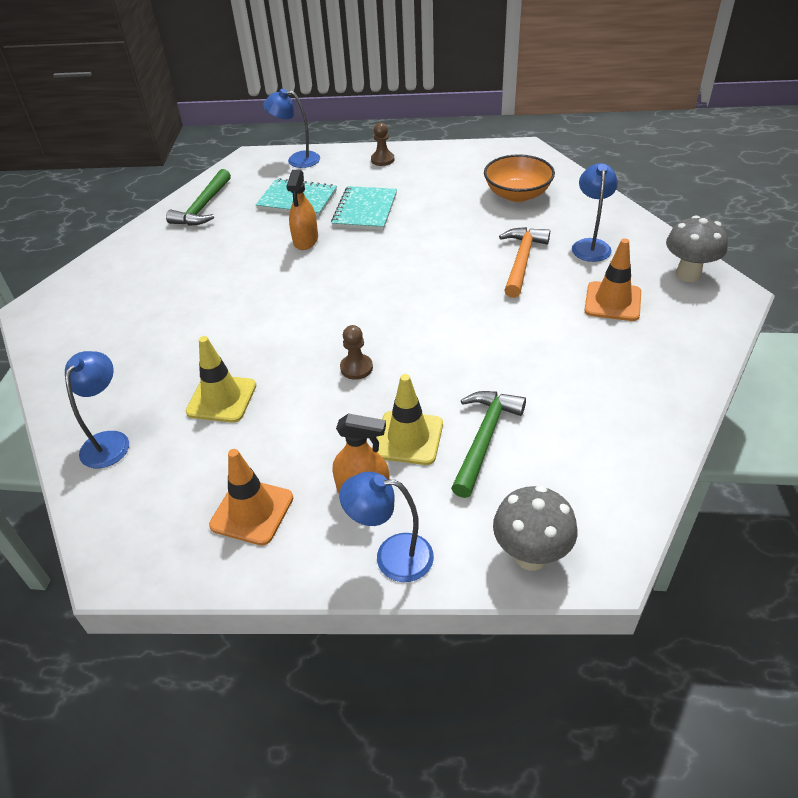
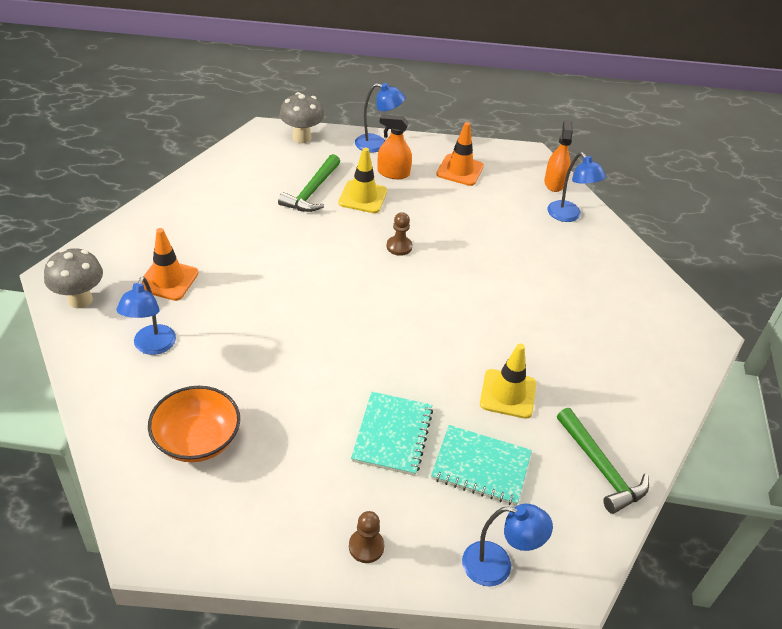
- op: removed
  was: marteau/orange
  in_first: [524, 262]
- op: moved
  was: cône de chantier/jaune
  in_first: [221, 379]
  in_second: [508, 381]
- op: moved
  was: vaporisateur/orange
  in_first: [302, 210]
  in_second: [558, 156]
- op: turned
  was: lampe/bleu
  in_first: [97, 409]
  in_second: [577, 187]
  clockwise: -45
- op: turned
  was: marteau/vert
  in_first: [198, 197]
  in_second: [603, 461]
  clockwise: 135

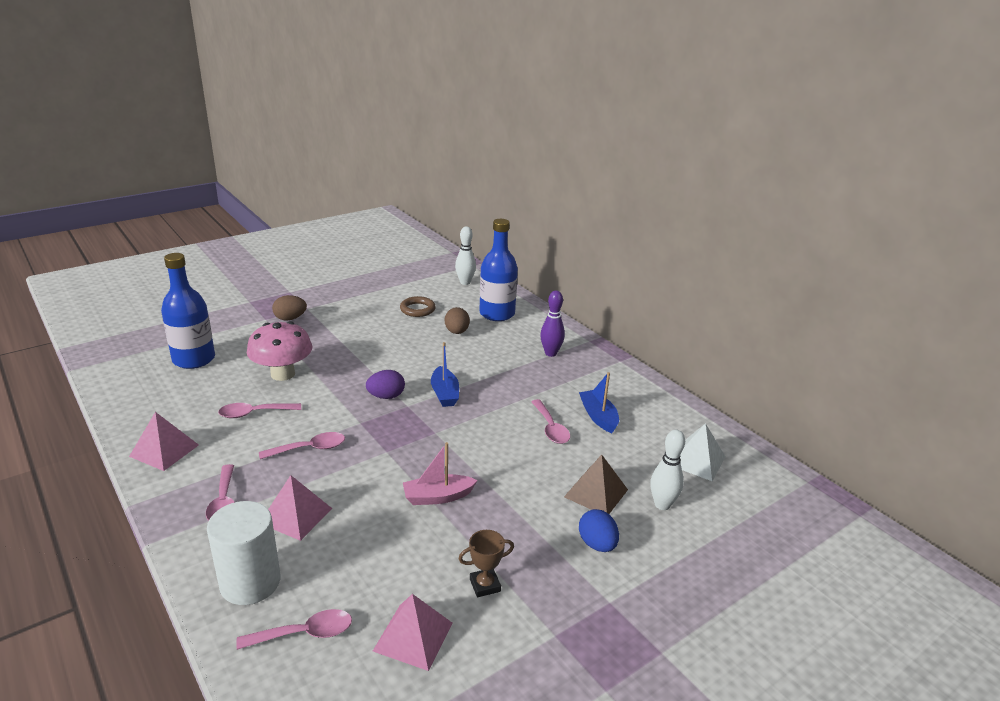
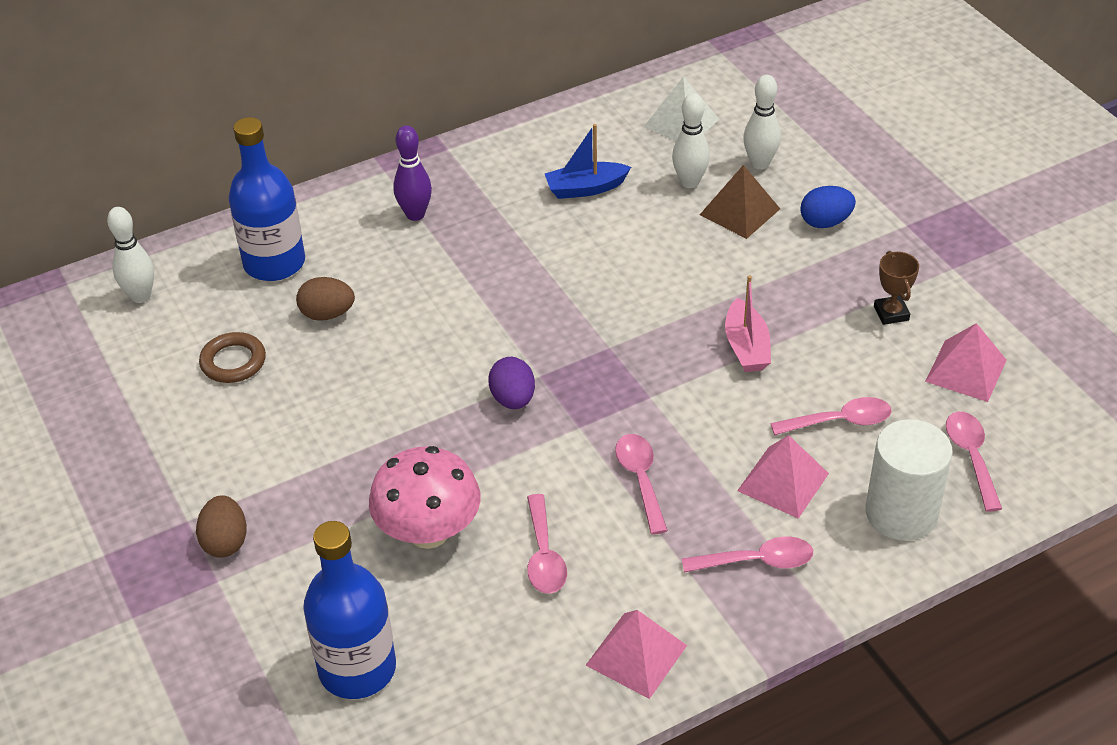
- op: removed
  was: bateau/bleu
  in_first: [445, 374]
- op: added
  now: quille/blanc
  in_second: [691, 140]
- op: moved
  was: cuillère/rose
  in_first: [550, 421]
  in_second: [831, 416]

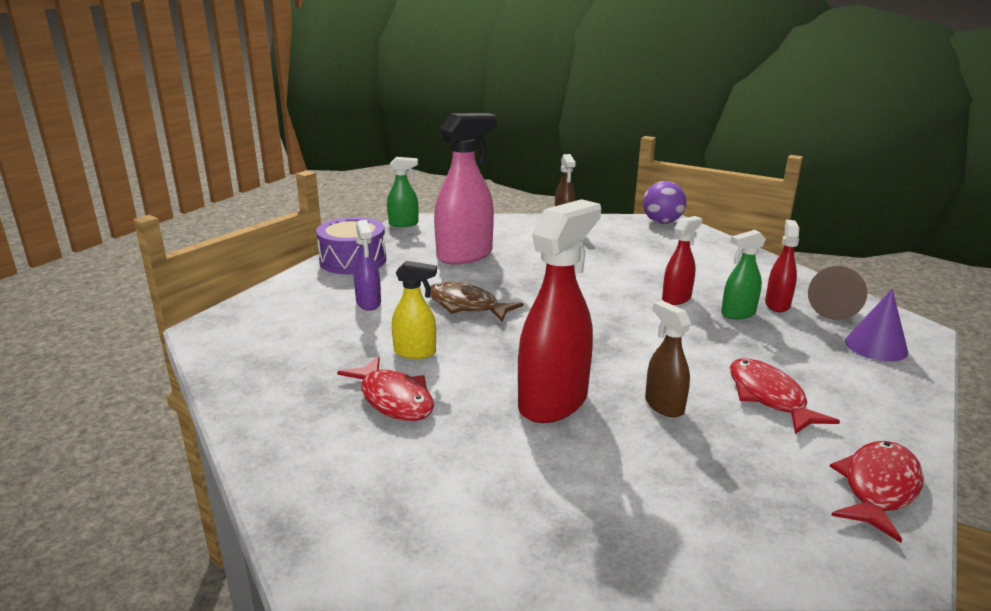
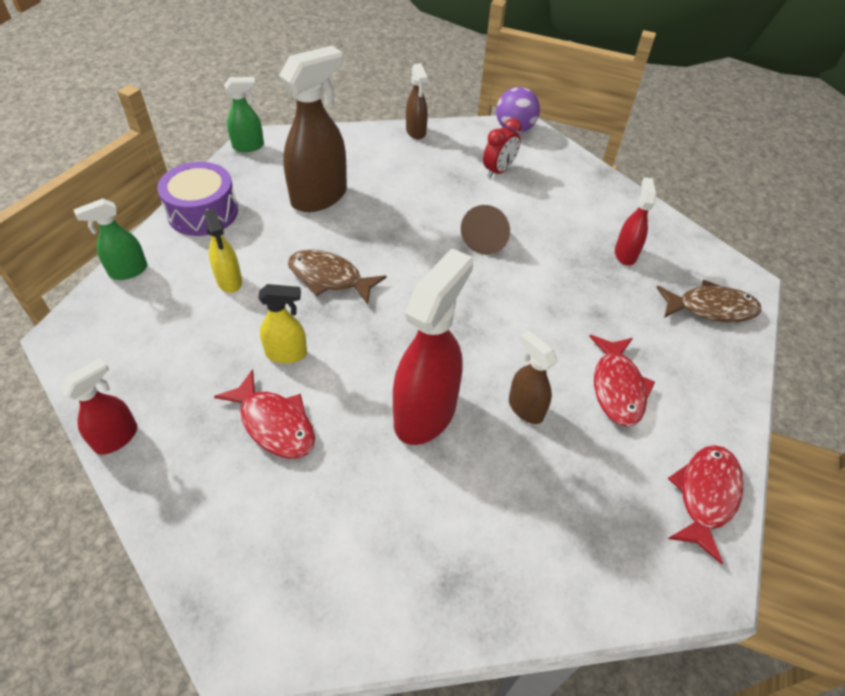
- op: added
  now: réveil/rouge
  in_second: [502, 148]
- op: moved
  was: vaporisateur/rouge
  in_first: [682, 260]
  in_second: [98, 406]
- op: moved
  was: vaporisateur/vert
  in_first: [743, 274]
  in_second: [110, 239]
- op: moved
  was: cône/marron
  in_first: [837, 293]
  in_second: [485, 230]
- op: replaced
  was: cône/violet
  now: poisson/marron
  in_first: [876, 325]
  in_second: [709, 301]
- op: recoloured
  was: vaporisateur/violet
  now: vaporisateur/jaune
  in_first: [367, 265]
  in_second: [223, 250]
- op: recoloured
  was: vaporisateur/rose
  now: vaporisateur/marron
  in_first: [465, 188]
  in_second: [313, 129]
- op: turned
  was: poisson/rouge
  in_first: [785, 396]
  in_second: [622, 381]
  clockwise: -150

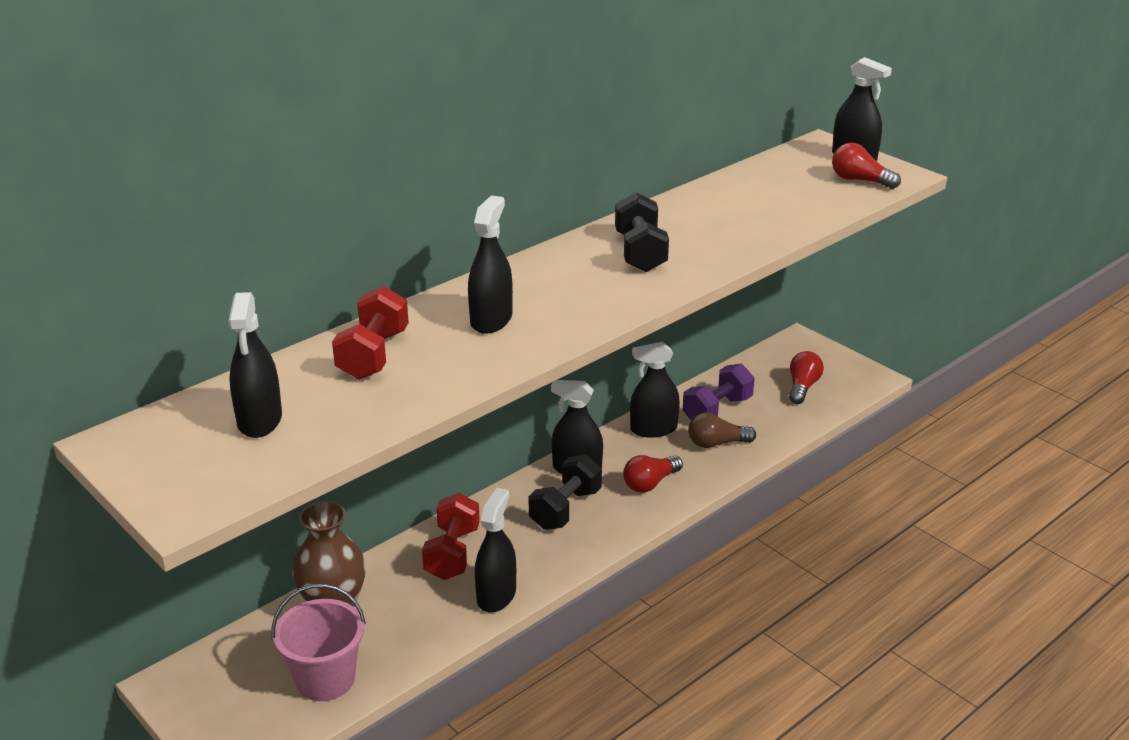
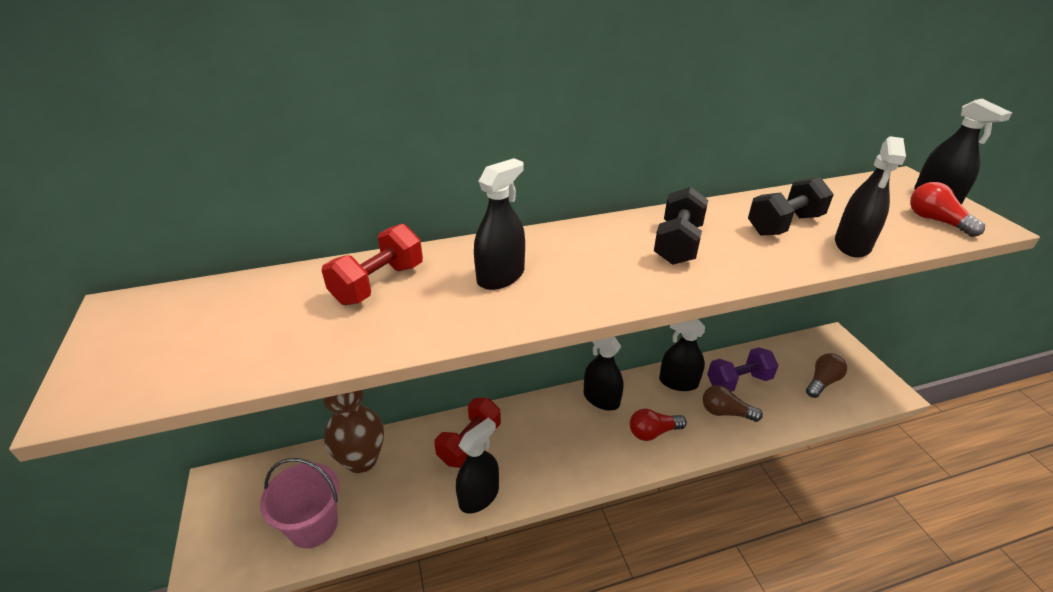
- op: moved
  was: vaporisateur/noir
  in_first: [255, 365]
  in_second: [870, 197]
- op: moved
  was: haltère/noir
  in_first: [565, 492]
  in_second: [791, 206]
- op: recoloured
  was: ampoule/rouge
  now: ampoule/marron
  in_first: [806, 377]
  in_second: [826, 375]

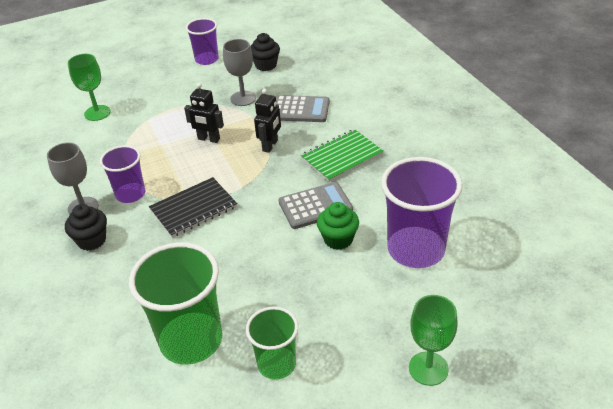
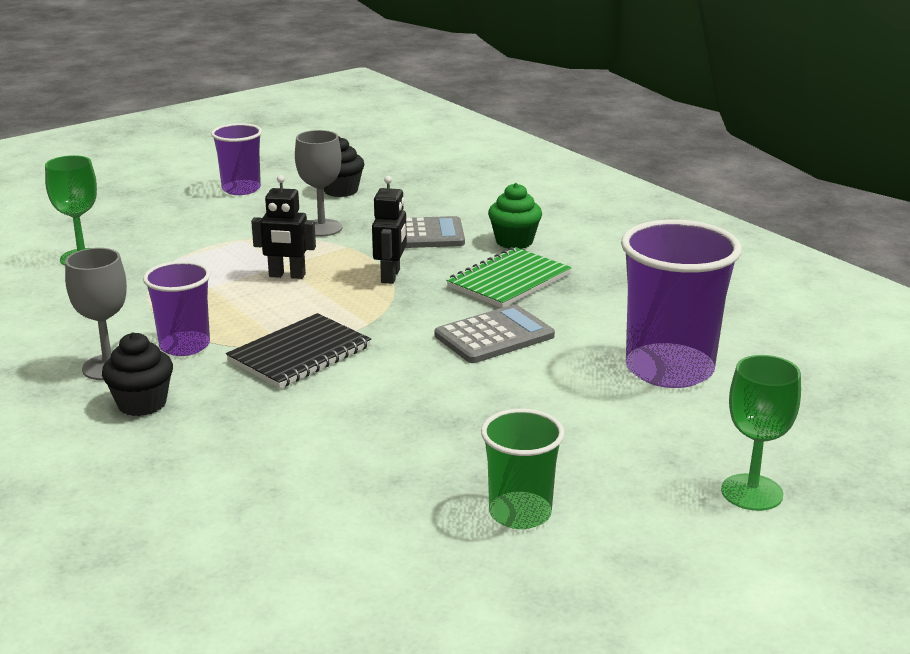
- op: removed
  was: gobelet/vert
  in_first: [175, 303]
- op: moved
  was: muffin/vert
  in_first: [338, 226]
  in_second: [515, 216]

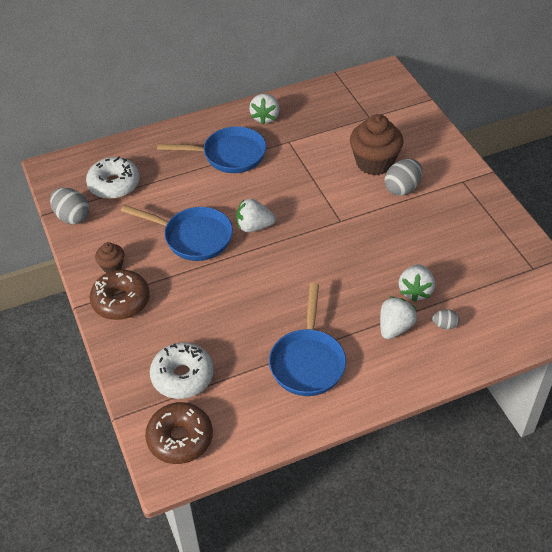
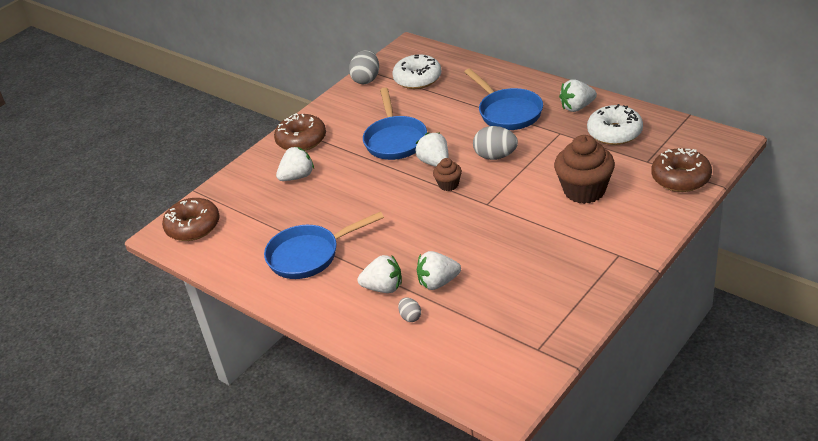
- op: added
  now: fraise/blanc
  in_second: [295, 164]
- op: added
  now: beignet/marron
  in_second: [681, 170]
- op: moved
  was: muffin/marron
  in_first: [109, 257]
  in_second: [447, 174]
- op: moved
  was: beignet/blanc
  in_first: [182, 370]
  in_second: [615, 124]
- op: moved
  was: œuf/gris
  in_first: [403, 177]
  in_second: [495, 143]

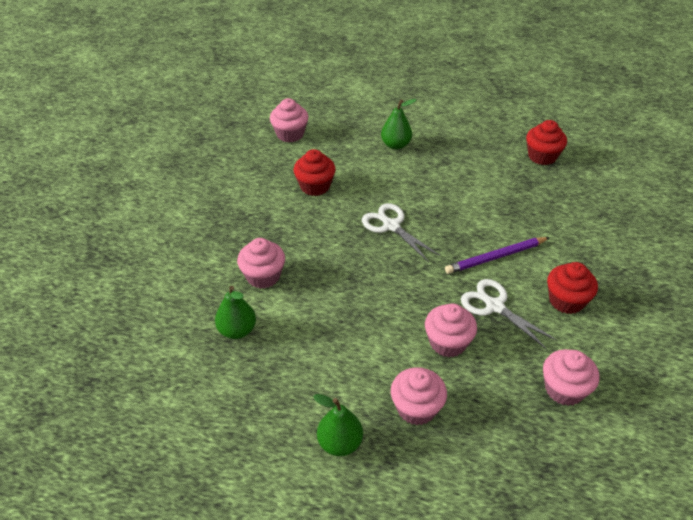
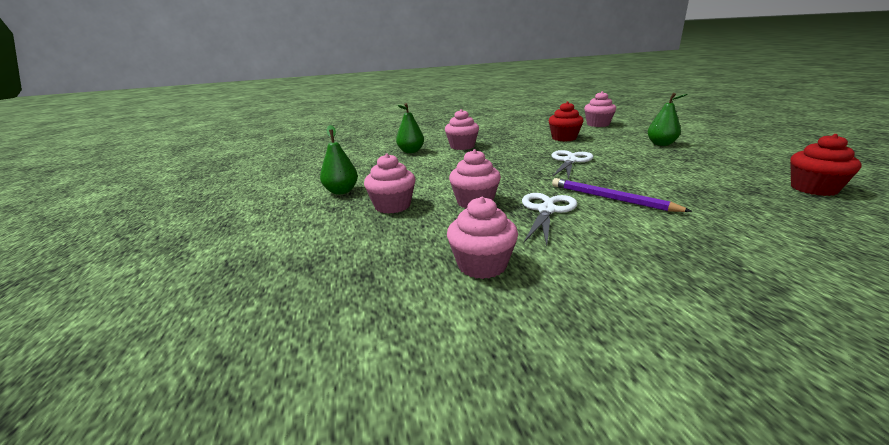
- op: removed
  was: muffin/rouge
  in_first: [572, 288]

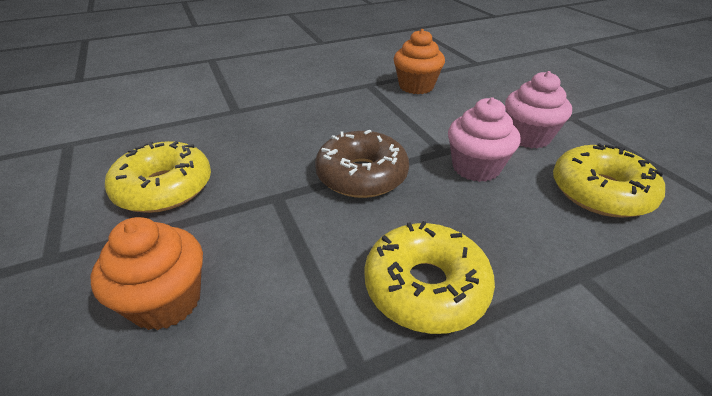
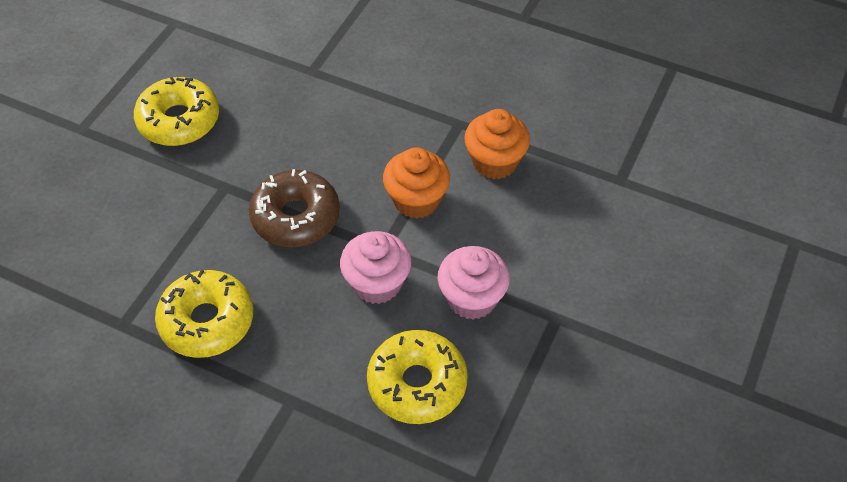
- op: moved
  was: muffin/orange
  in_first: [147, 273]
  in_second: [416, 183]

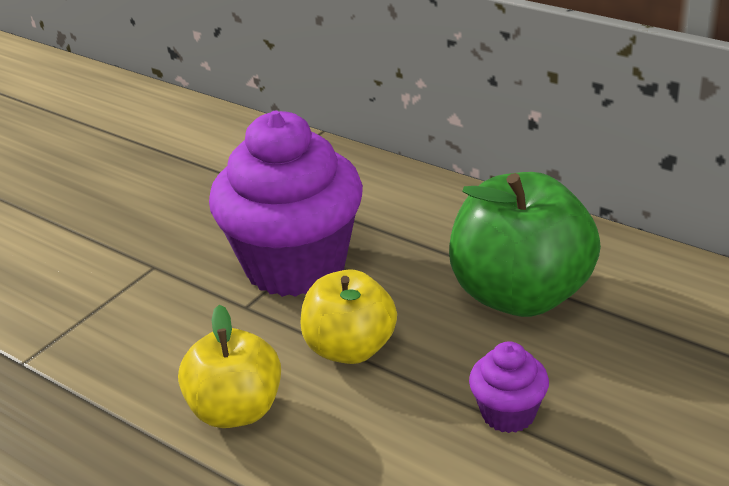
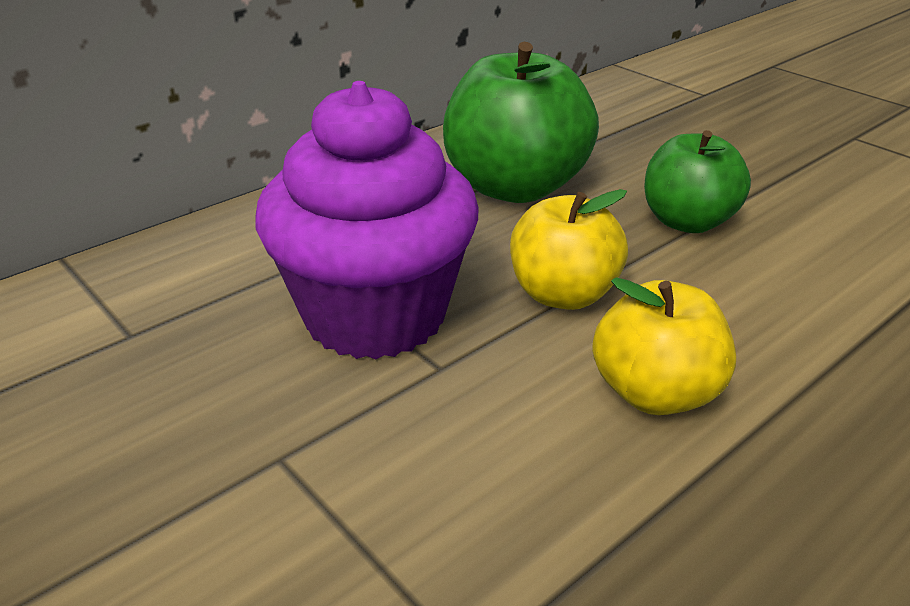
- op: replaced
  was: muffin/violet
  now: pomme/vert
  in_first: [509, 387]
  in_second: [697, 181]

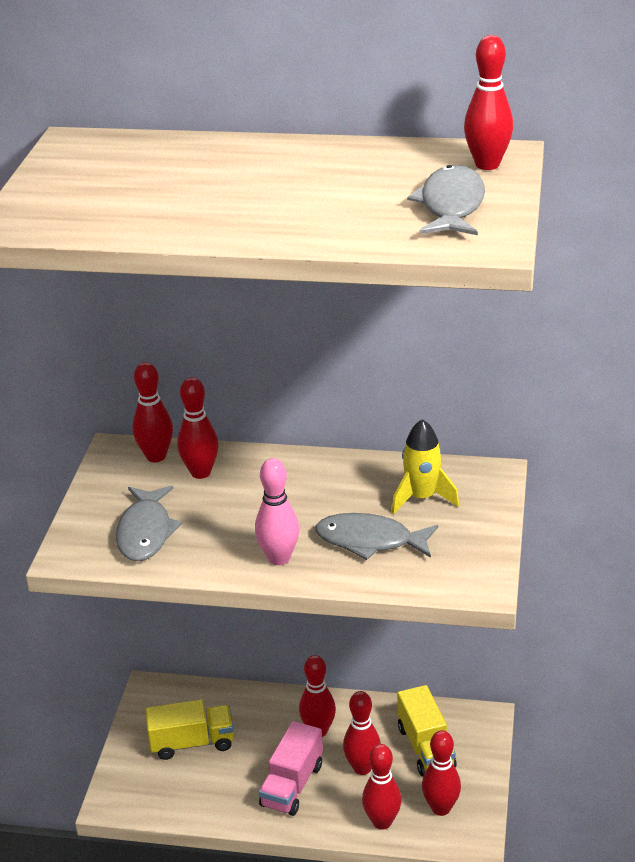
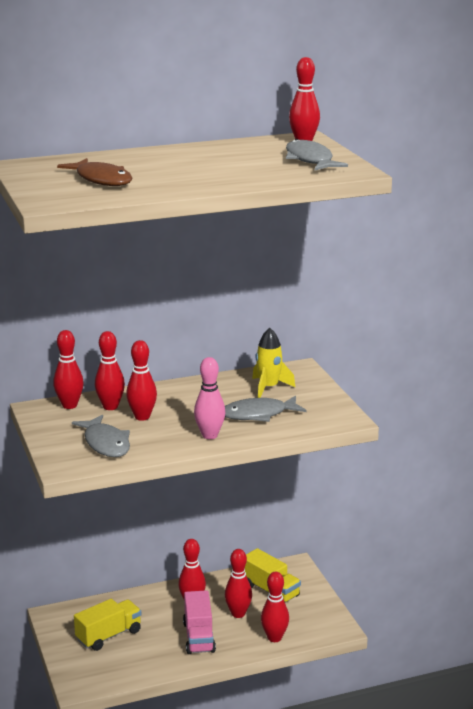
- op: added
  now: poisson/marron
  in_second: [95, 172]
- op: moved
  was: quille/rouge
  in_first: [441, 773]
  in_second: [141, 380]

